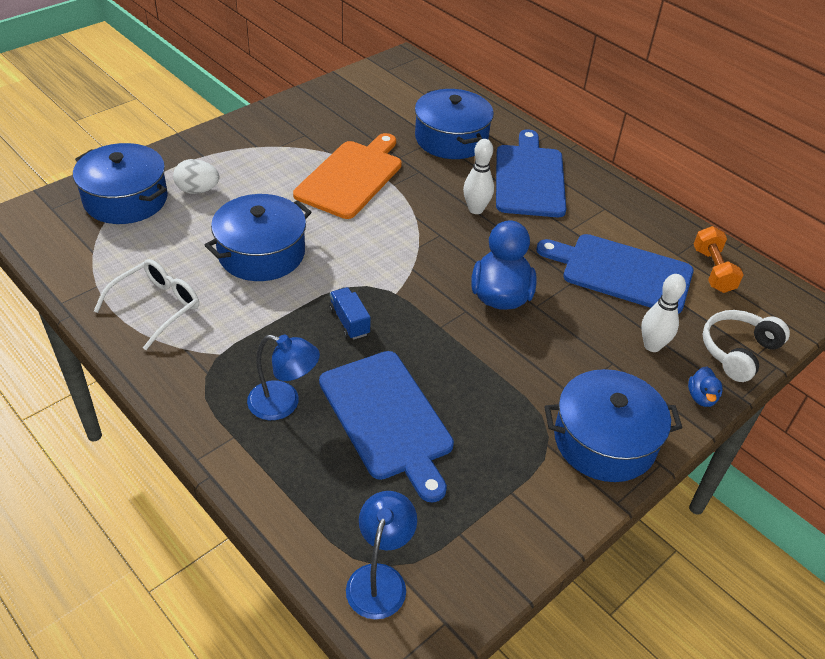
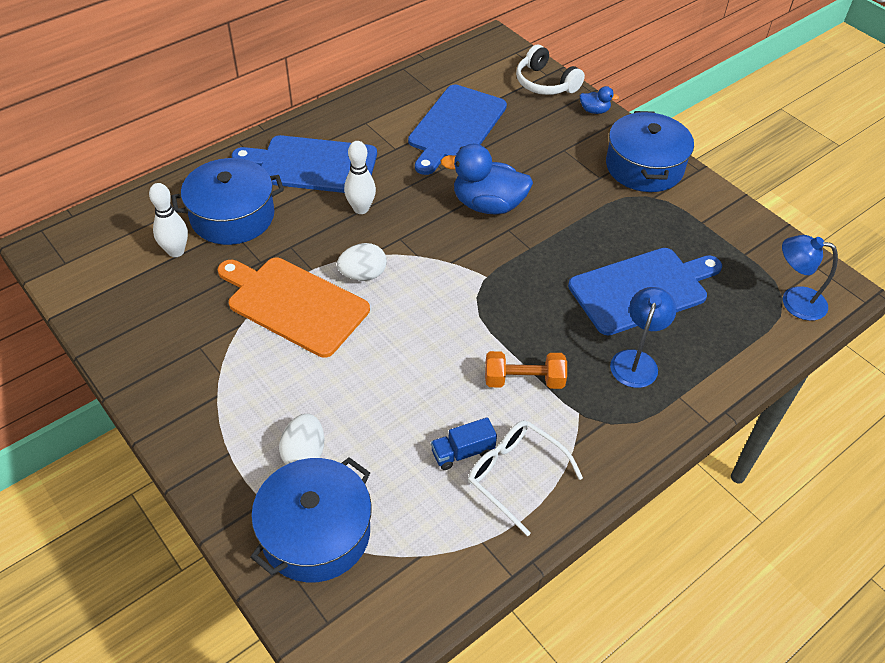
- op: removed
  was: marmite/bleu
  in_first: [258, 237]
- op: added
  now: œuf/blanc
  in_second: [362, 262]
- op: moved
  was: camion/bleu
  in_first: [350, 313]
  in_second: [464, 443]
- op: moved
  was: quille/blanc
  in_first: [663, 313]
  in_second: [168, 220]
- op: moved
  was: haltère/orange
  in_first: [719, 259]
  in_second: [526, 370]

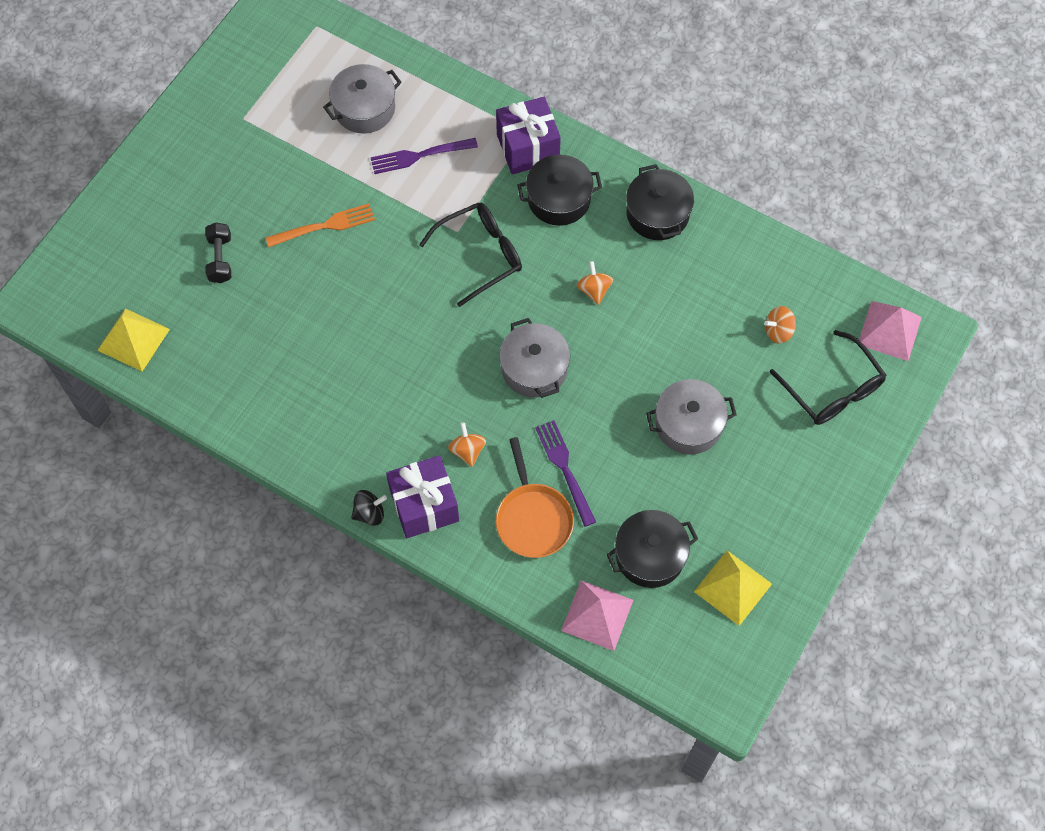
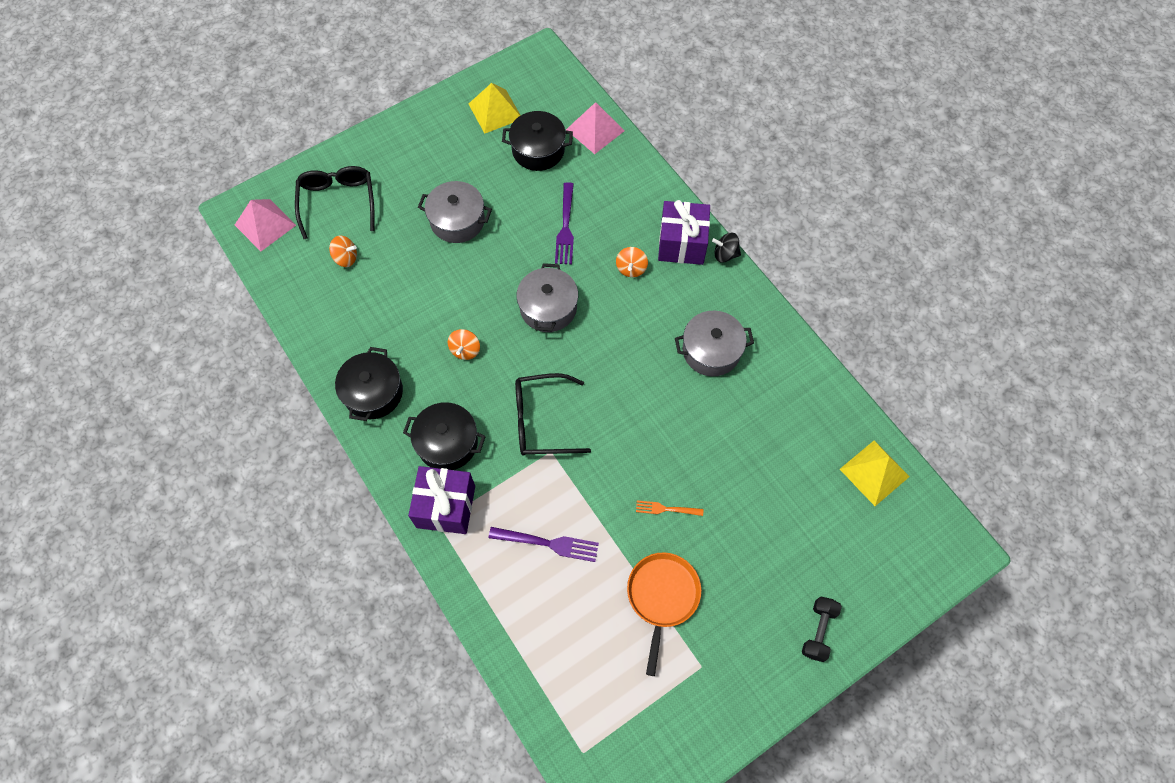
- op: moved
  was: haltère/noir
  in_first: [218, 252]
  in_second: [822, 629]
- op: moved
  was: marmite/gris
  in_first: [362, 99]
  in_second: [714, 343]
- op: moved
  was: poêle/orange
  in_first: [535, 497]
  in_second: [664, 614]
- op: resized
  was: fourchette/orange
  in_first: [320, 225]
  in_second: [669, 508]
  ratio: 0.62

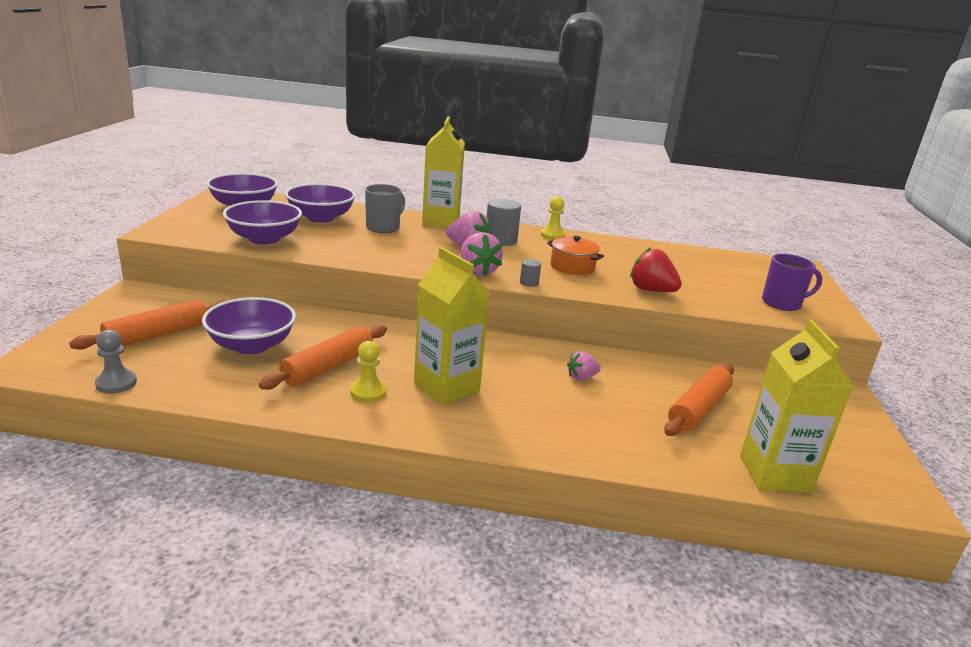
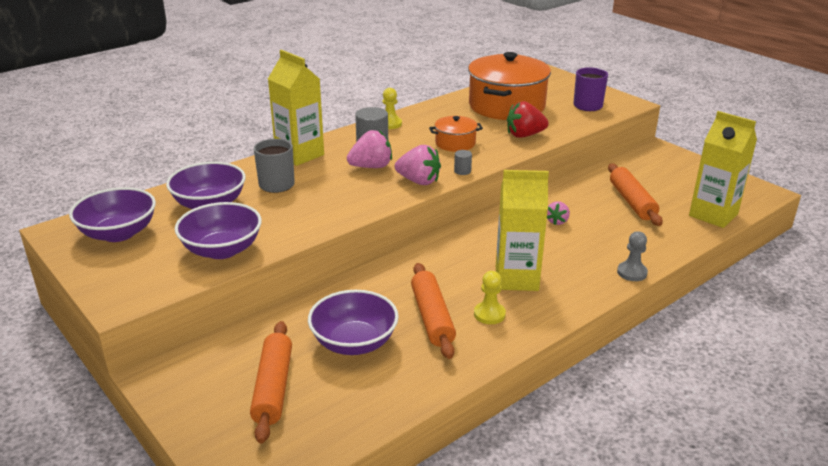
- op: added
  now: marmite/orange
  in_second: [509, 86]
- op: moved
  was: pion/gris
  in_first: [116, 362]
  in_second: [632, 256]

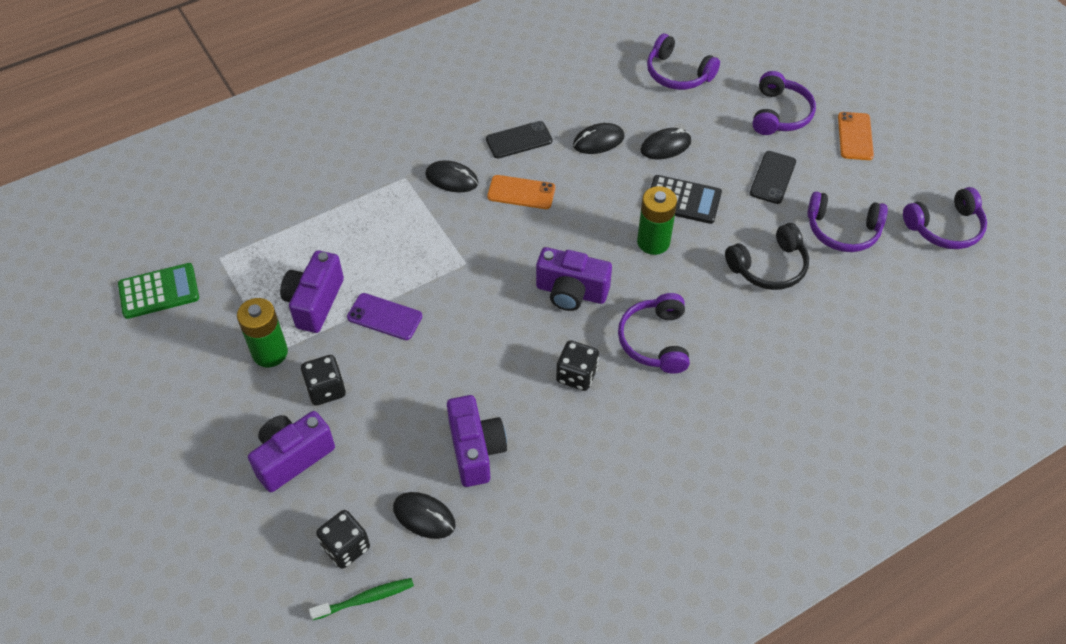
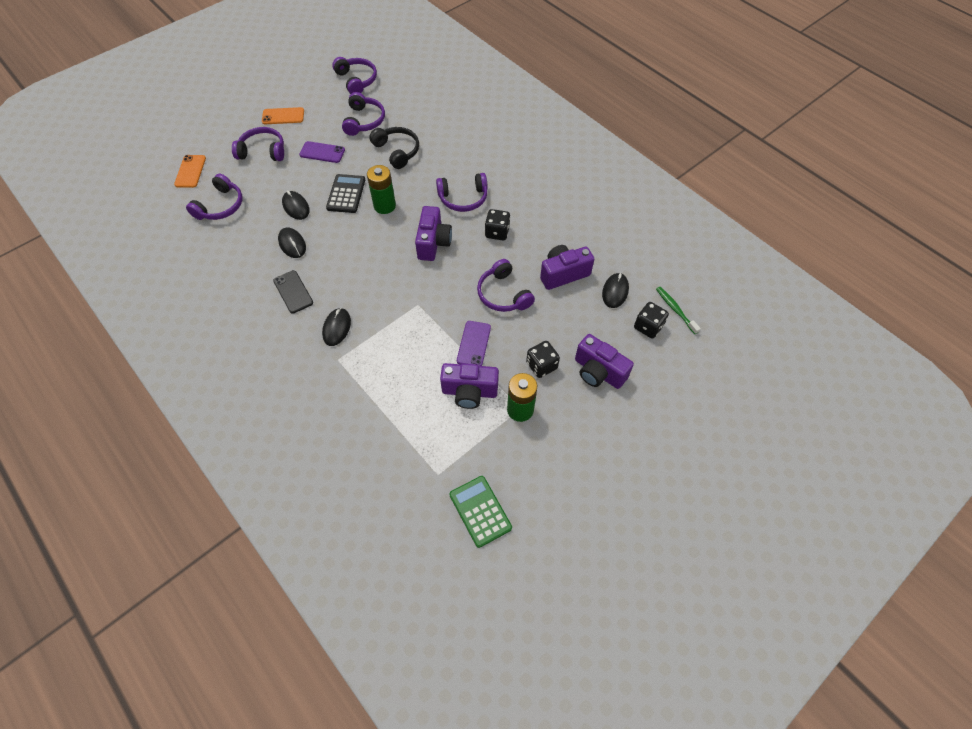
- op: added
  now: casque audio/violet
  in_second: [506, 285]
- op: moved
  was: téléphone/orange
  in_first: [521, 192]
  in_second: [190, 171]
- op: recoloured
  was: téléphone/noir
  now: téléphone/violet
  in_first: [773, 177]
  in_second: [322, 152]

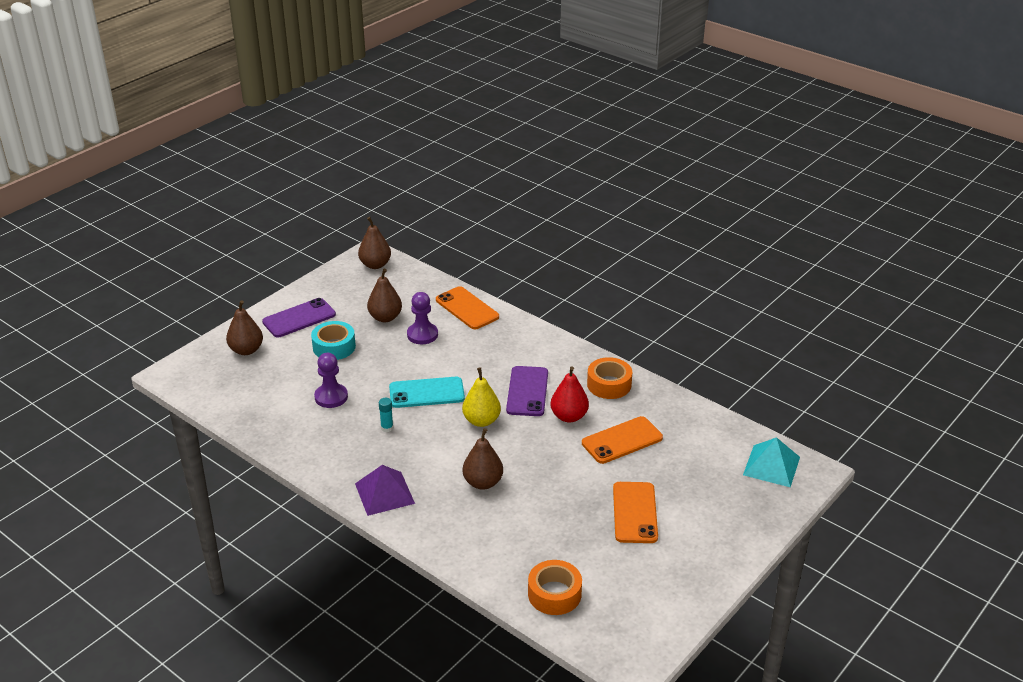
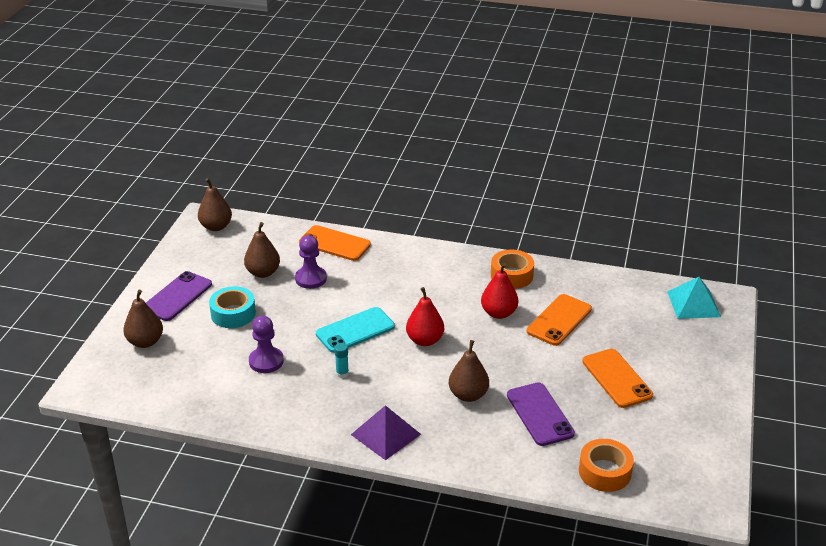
- op: moved
  was: téléphone/violet
  in_first: [527, 391]
  in_second: [541, 414]
- op: recoloured
  was: poire/jaune
  now: poire/rouge
  in_first: [481, 397]
  in_second: [425, 316]

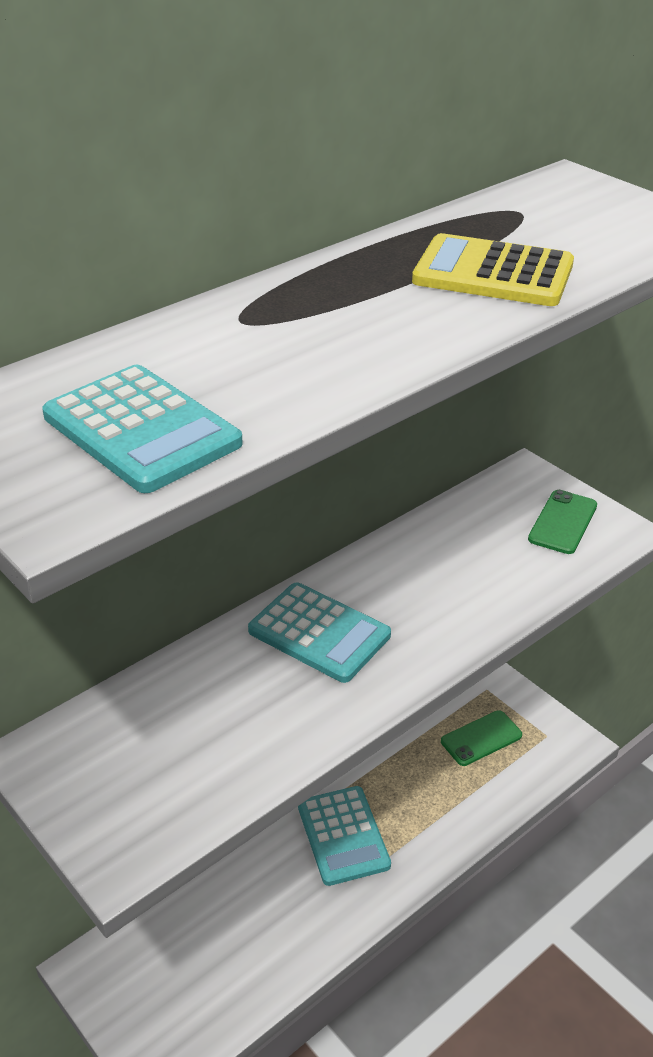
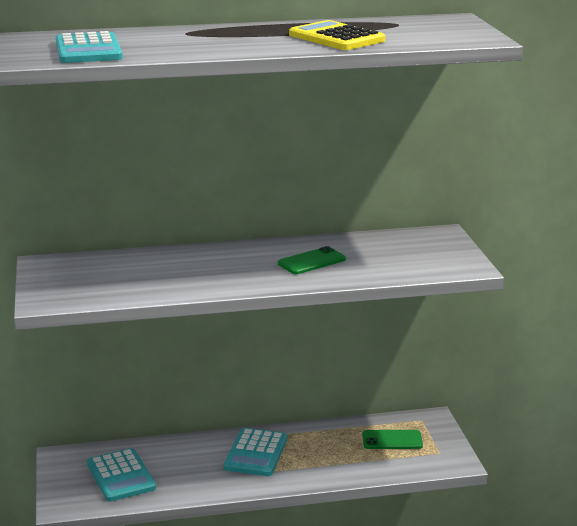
- op: moved
  was: calculatrice/turquoise
  in_first: [319, 632]
  in_second: [121, 475]
- op: moved
  was: téléphone/vert
  in_first: [562, 522]
  in_second: [312, 260]

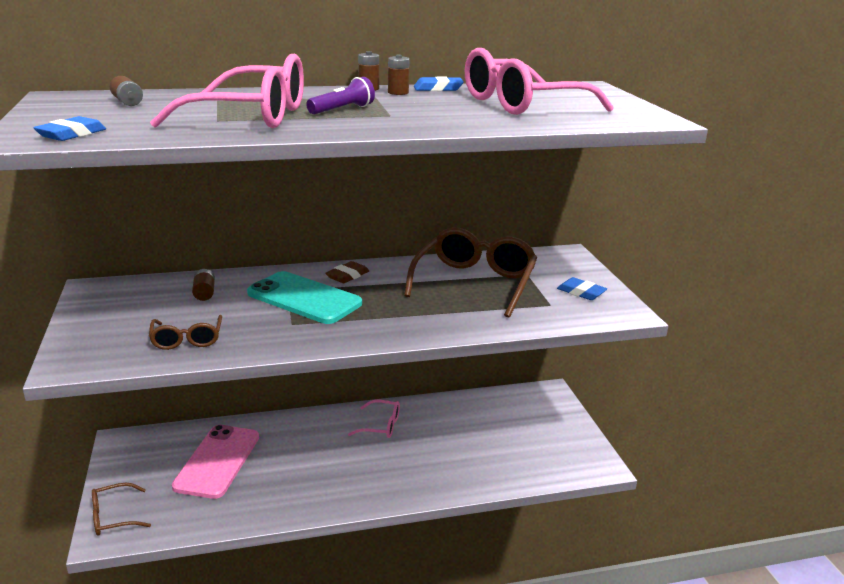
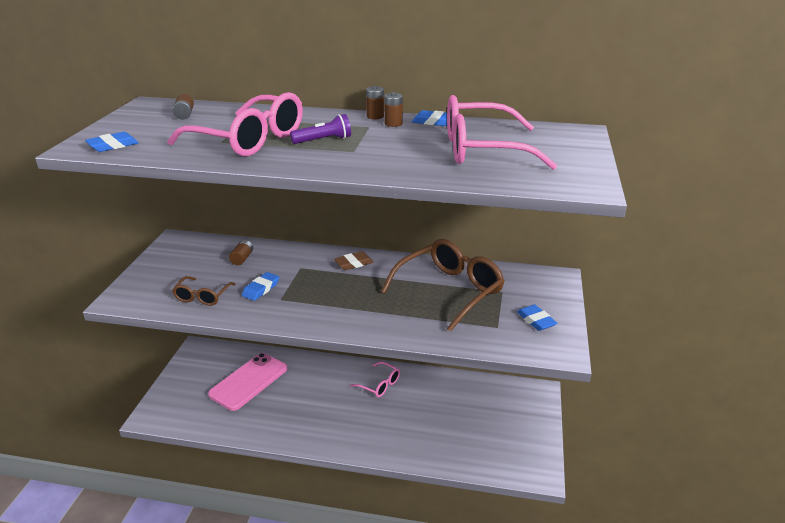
- op: removed
  was: lunettes/marron
  in_first: [121, 509]
- op: removed
  was: téléphone/turquoise
  in_first: [304, 297]
- op: added
  now: gomme/bleu
  in_second: [260, 286]

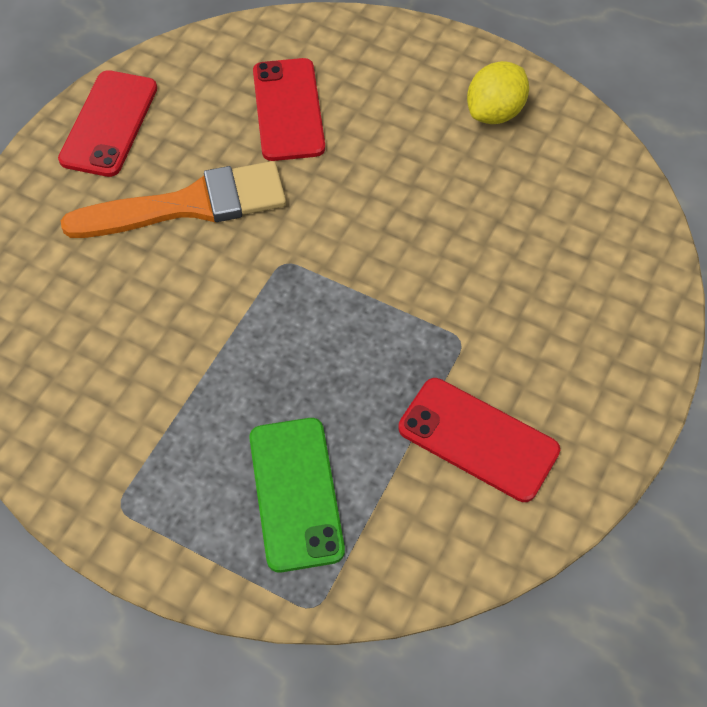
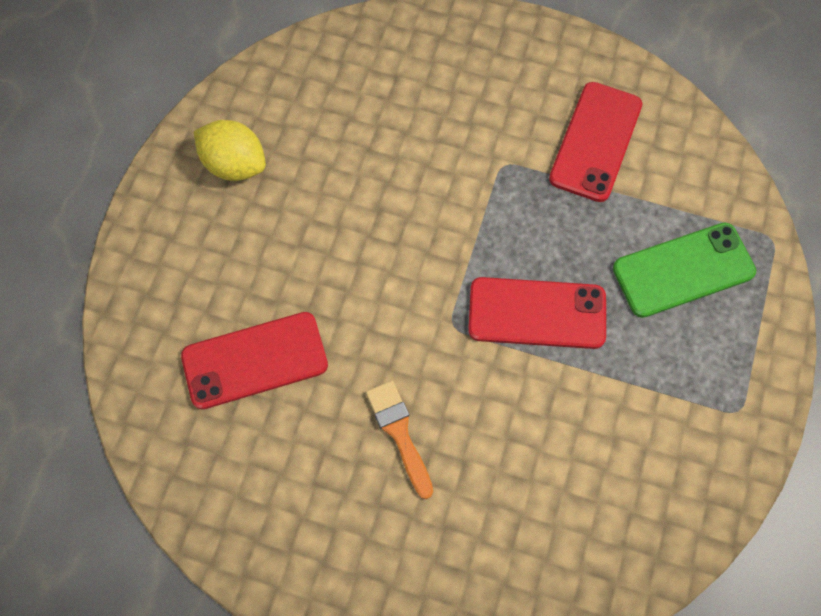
- op: moved
  was: téléphone/rouge
  in_first: [107, 123]
  in_second: [537, 313]
- op: resized
  was: pinceau/orange
  in_first: [173, 199]
  in_second: [399, 440]
  ratio: 0.53

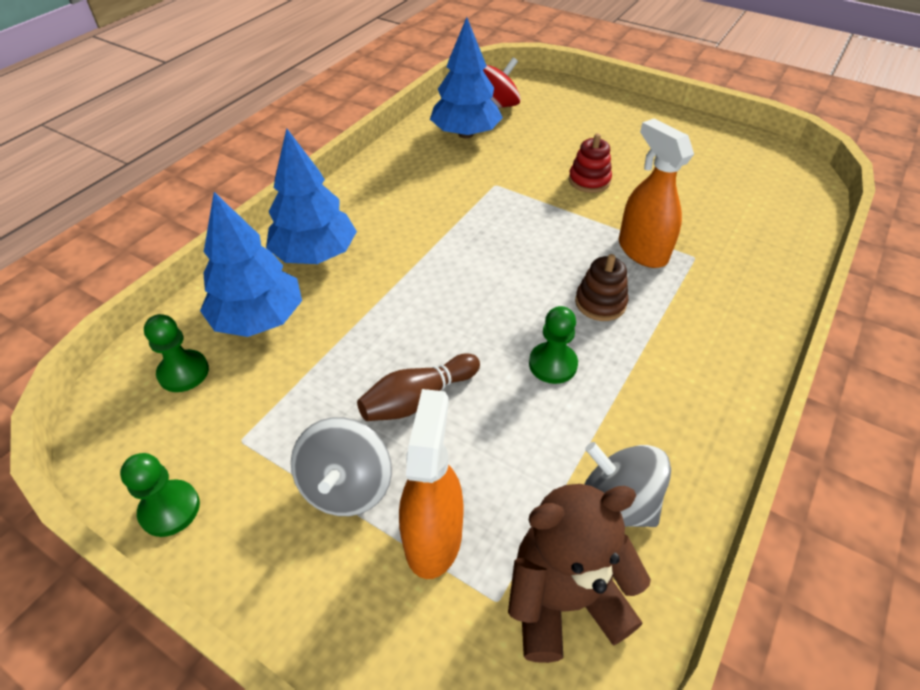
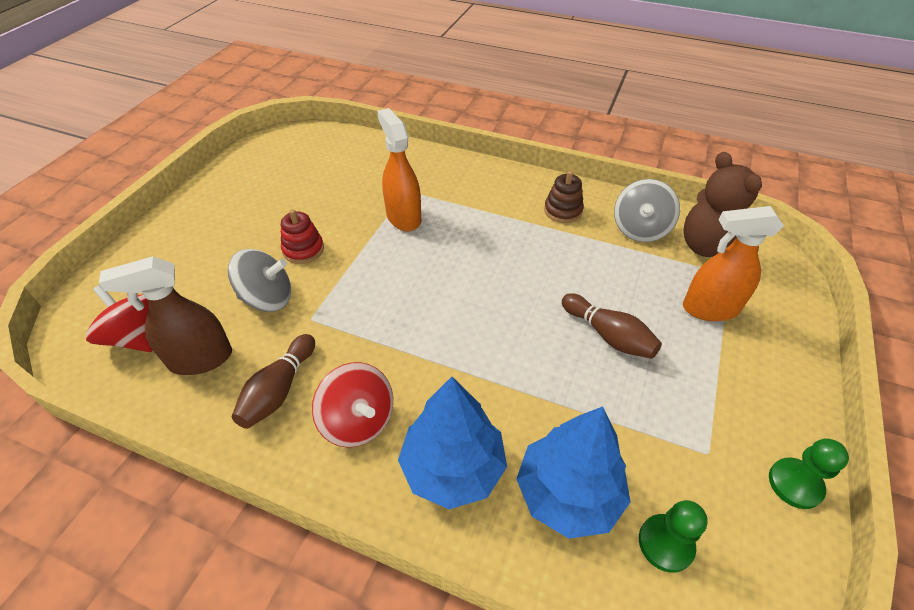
- op: removed
  was: pion/vert
  in_first: [553, 345]
- op: added
  now: quille/marron
  in_second: [273, 381]
- op: added
  now: toupie/rouge
  in_second: [352, 404]
- op: moved
  was: toupie/gris
  in_first: [341, 466]
  in_second: [259, 280]
- op: moved
  was: jouet à empiler/marron
  in_first: [601, 287]
  in_second: [564, 197]
- op: replaced
  was: arbre/bleu
  now: vaporisateur/marron
  in_first: [466, 77]
  in_second: [165, 315]
- op: turned
  was: vaporisateur/orange
  in_first: [656, 193]
  in_second: [399, 169]
  clockwise: 105

